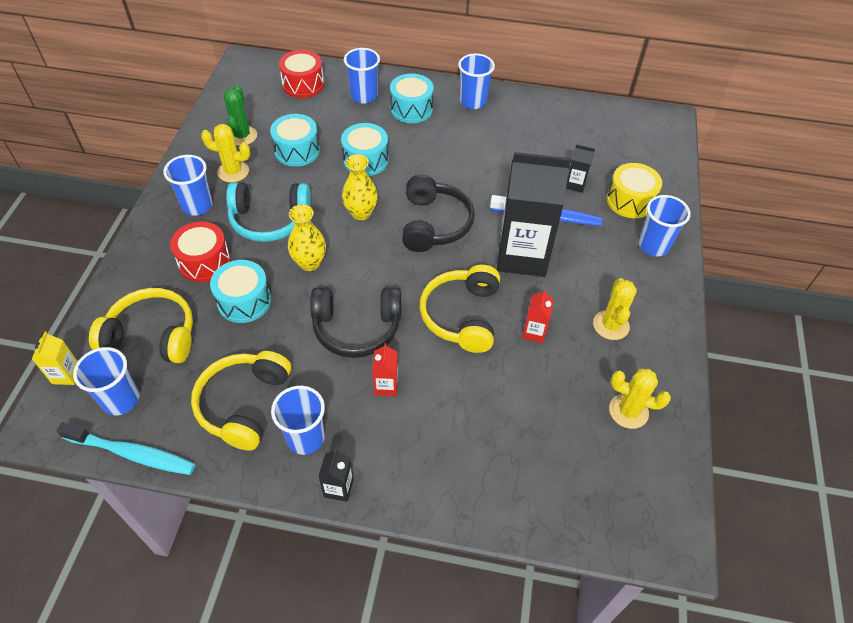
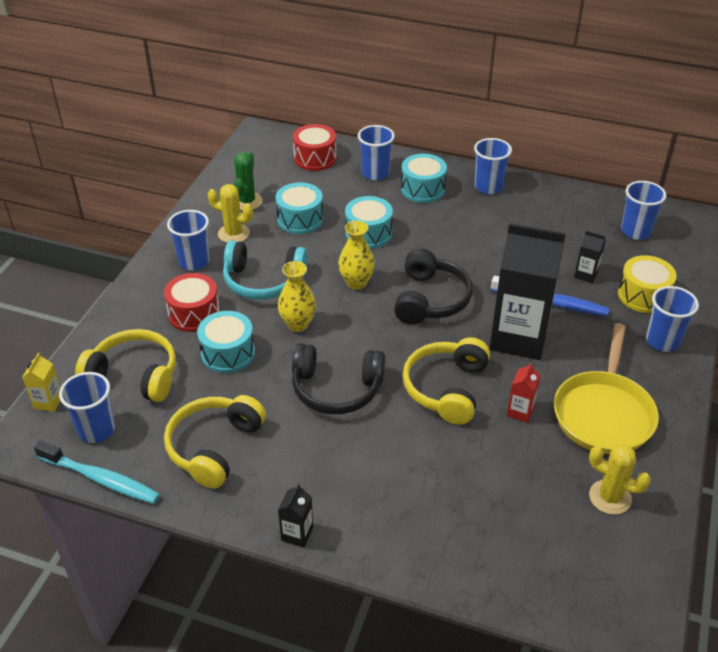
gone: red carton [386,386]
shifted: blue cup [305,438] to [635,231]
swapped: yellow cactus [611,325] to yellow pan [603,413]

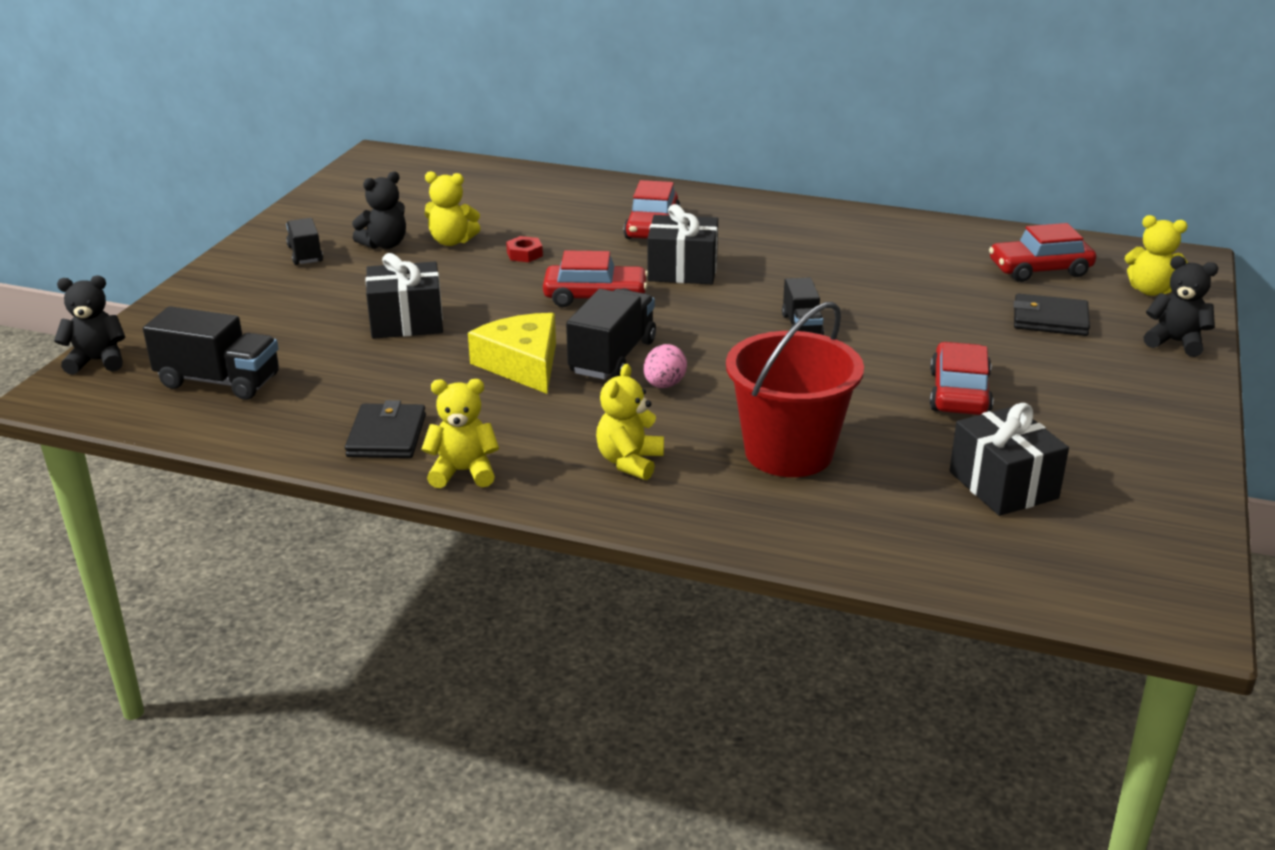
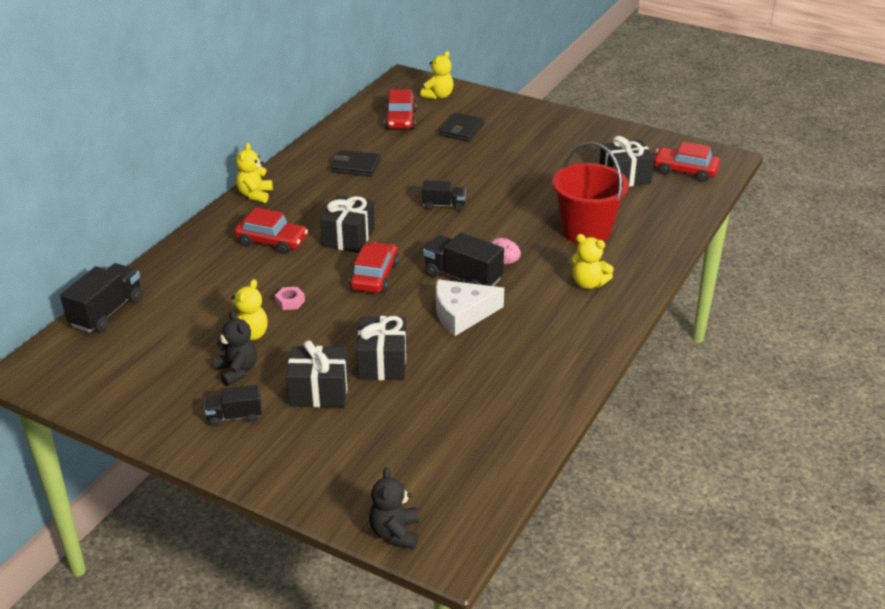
gone: black teddy bear [1175,342]
new: black gift [319,391]
shifted: black truck [219,381] to [107,312]; yellow teddy bear [463,472] to [255,195]; black wallet [386,436] to [355,166]; red car [959,393] to [685,171]
repainted: red nut [524,254] to pink nut [290,301]; yellow cheese [522,364] to white cheese [462,314]

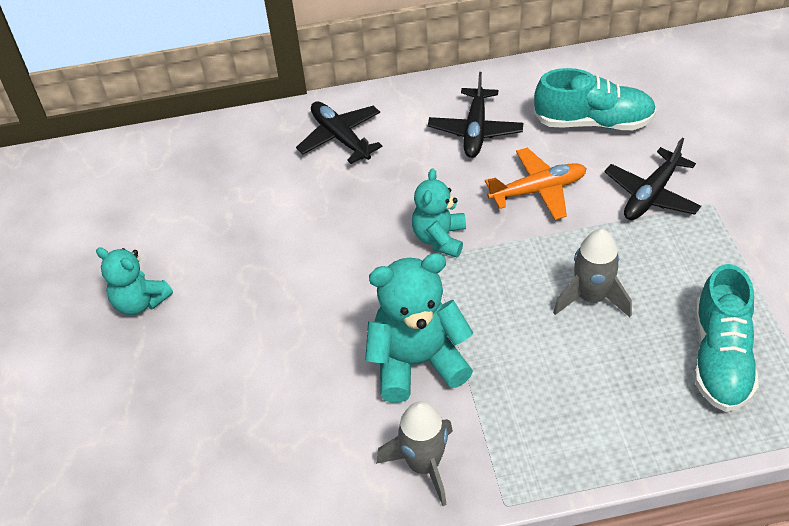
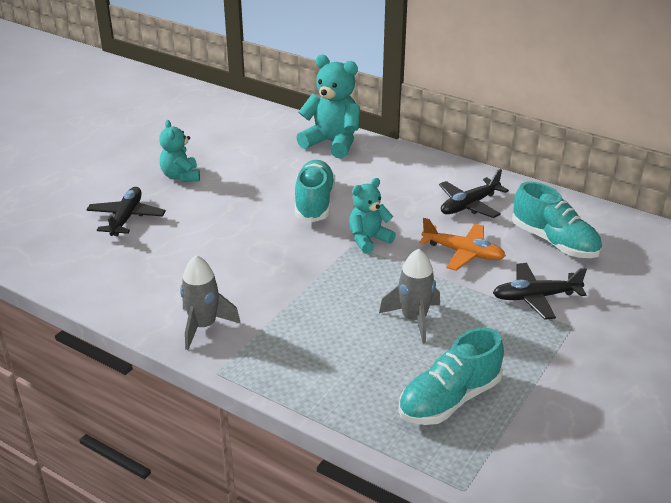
new: turquoise shoe [314,203]
shifted: black plane [340,137] to [126,218]; turquoise teddy bear [417,362] to [332,143]

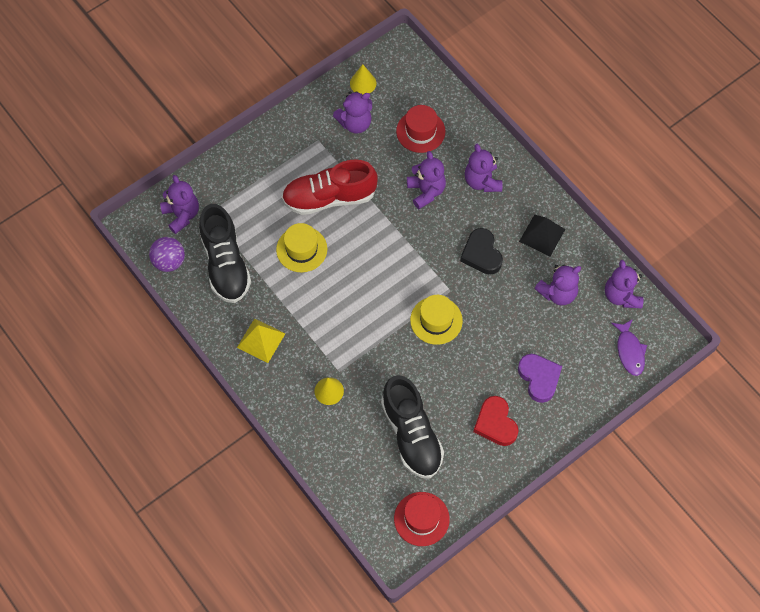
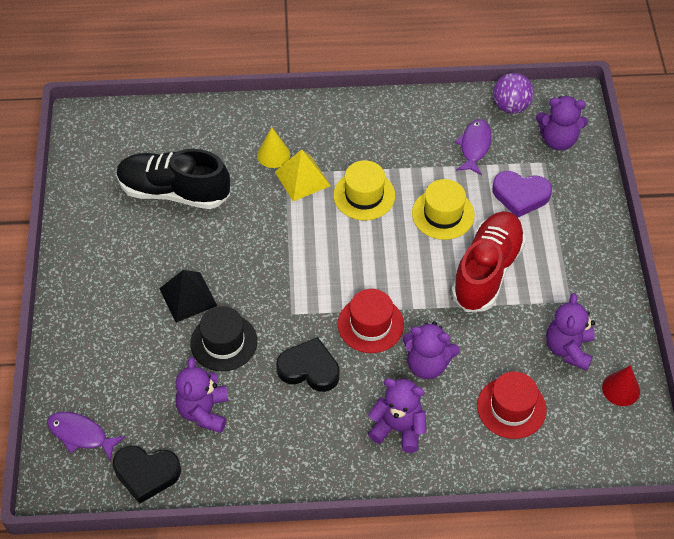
gone: red heart [495,423]
new: black hat [223,342]
shifted: black pyramid [542,235] to [188,297]; yellow pyramid [261,340] to [302,178]; yellow hat [436,320] to [364,195]; red hat [421,519] to [370,324]; purple heart [539,378] to [520,195]
swapped: purple teddy bear [621,295] to black heart [146,474]; black shoe [225,264] to purple fish [474,146]
repainted: yellow cone [363,83] to red cone [621,389]

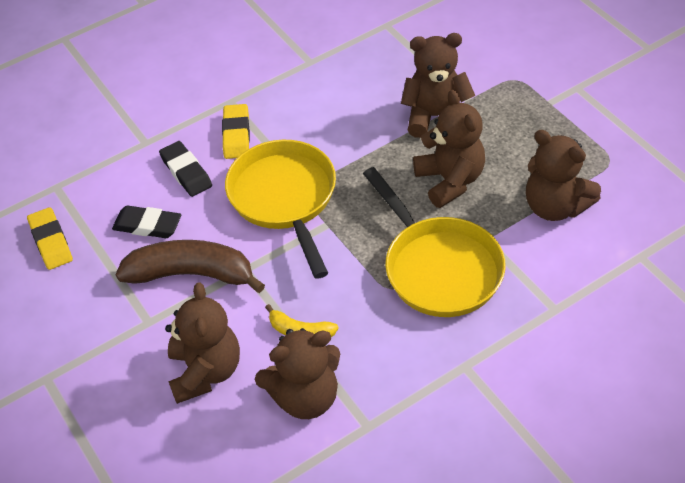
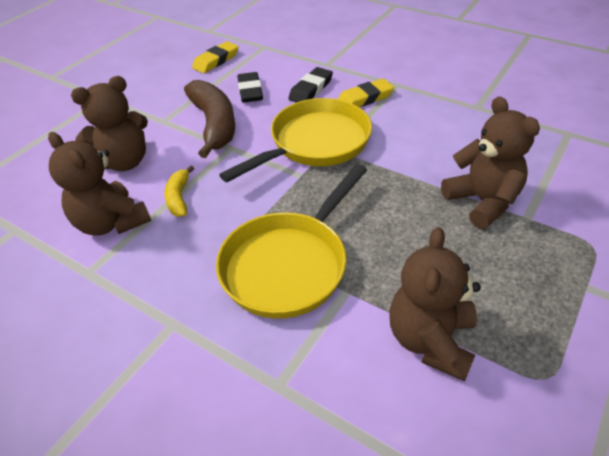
gone: brown teddy bear [450,181]

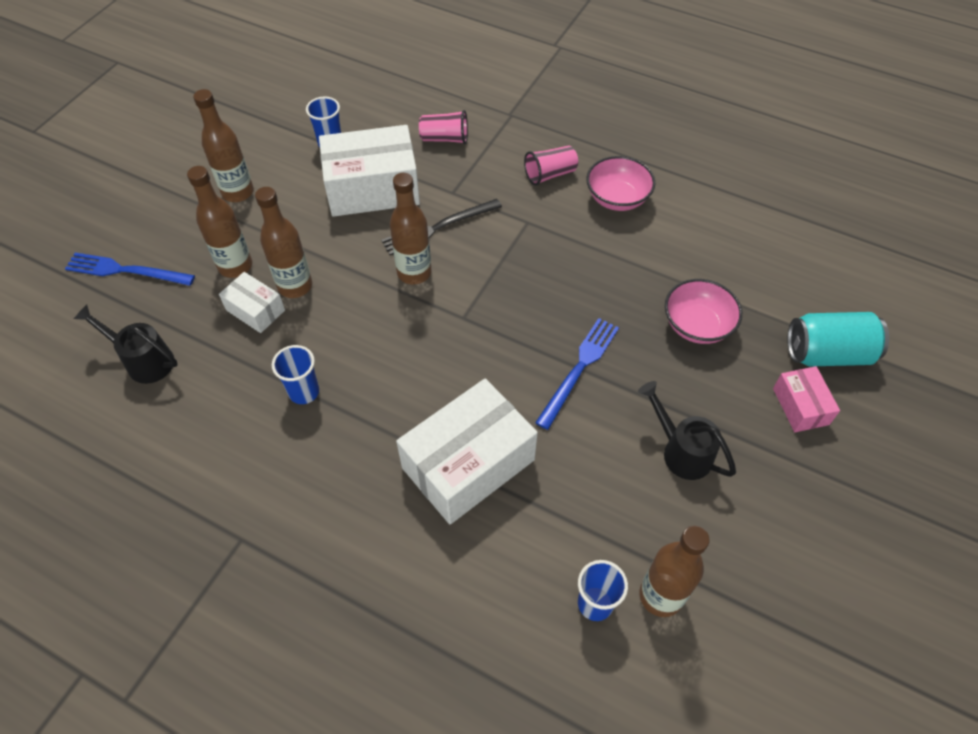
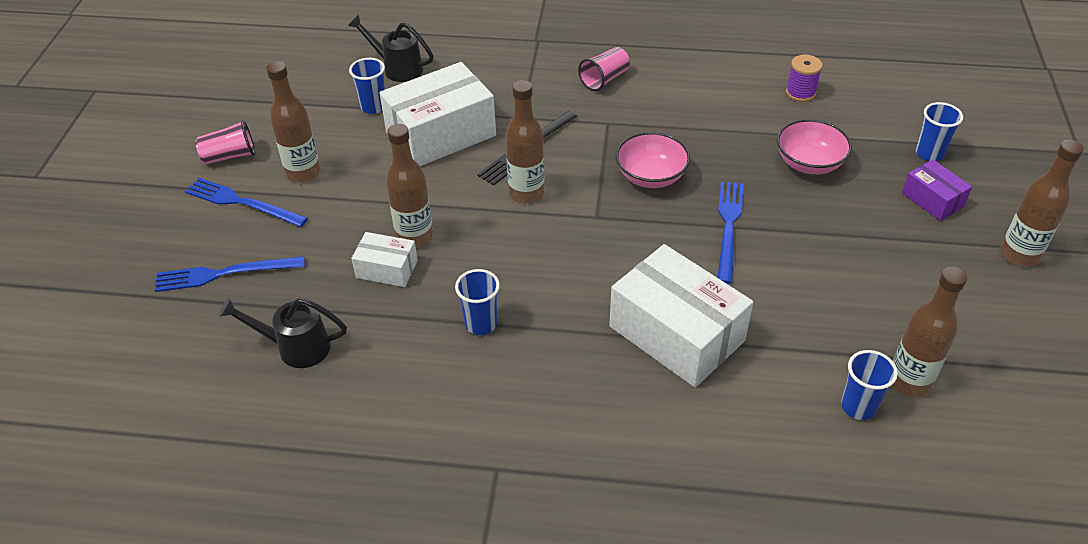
new: blue fork [242,203]; purple spool [800,93]
shifted: pink cup [445,138] to [230,156]; black watering can [681,451] to [398,68]; pink bowl [617,198] to [651,176]; brown bottle [235,266] to [1019,255]
swapped: turquoise can [827,353] to blue cup [929,153]
repainted: pink box [800,406] to purple box [932,200]
rotated: white box [468,464] = [676,334] 75 degrees counterclockwise

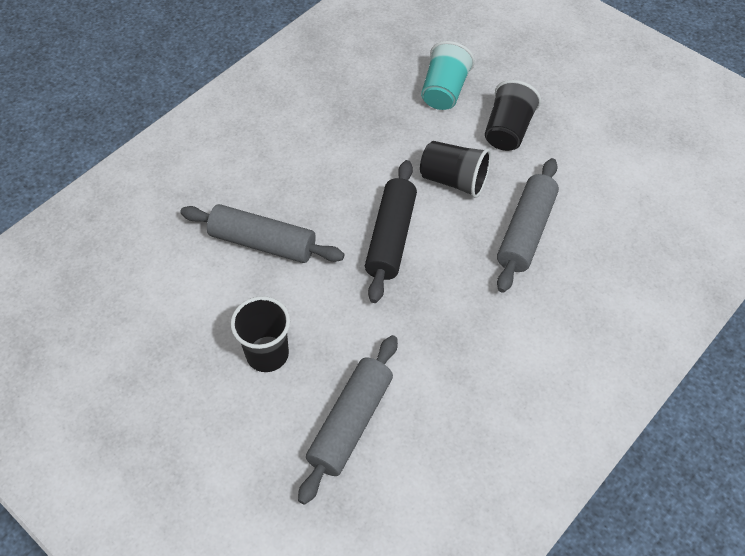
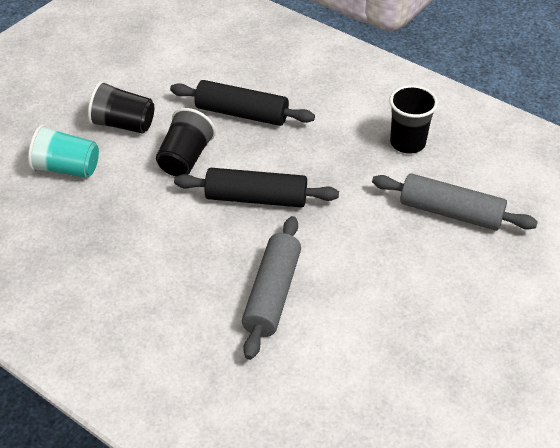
shifted: black cup [267,354] to [407,143]
repainted: grey rolling pin [525,231] to black rolling pin [241,113]

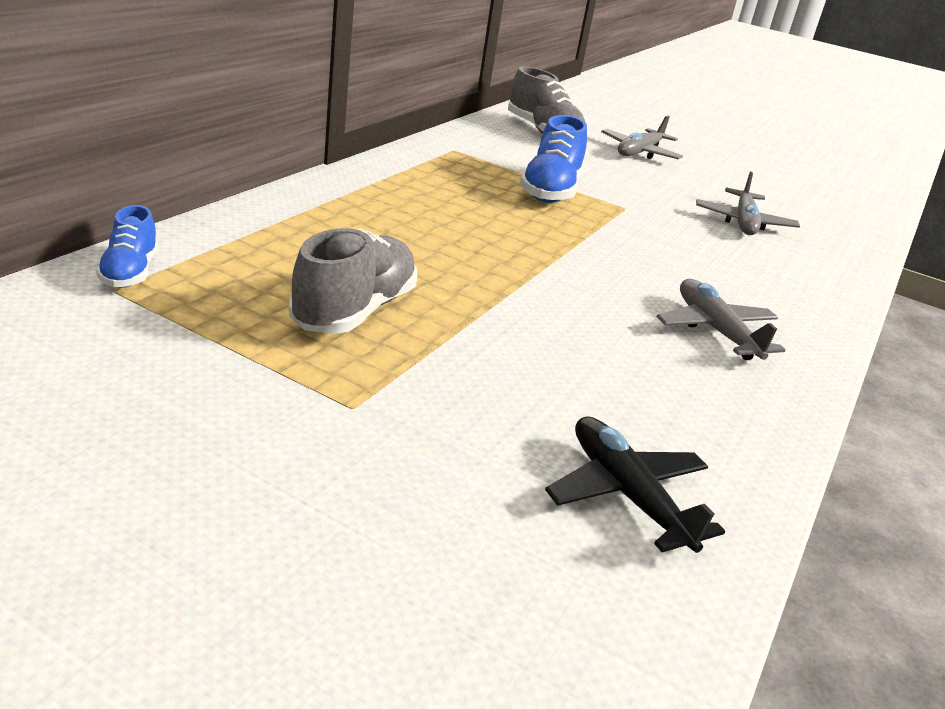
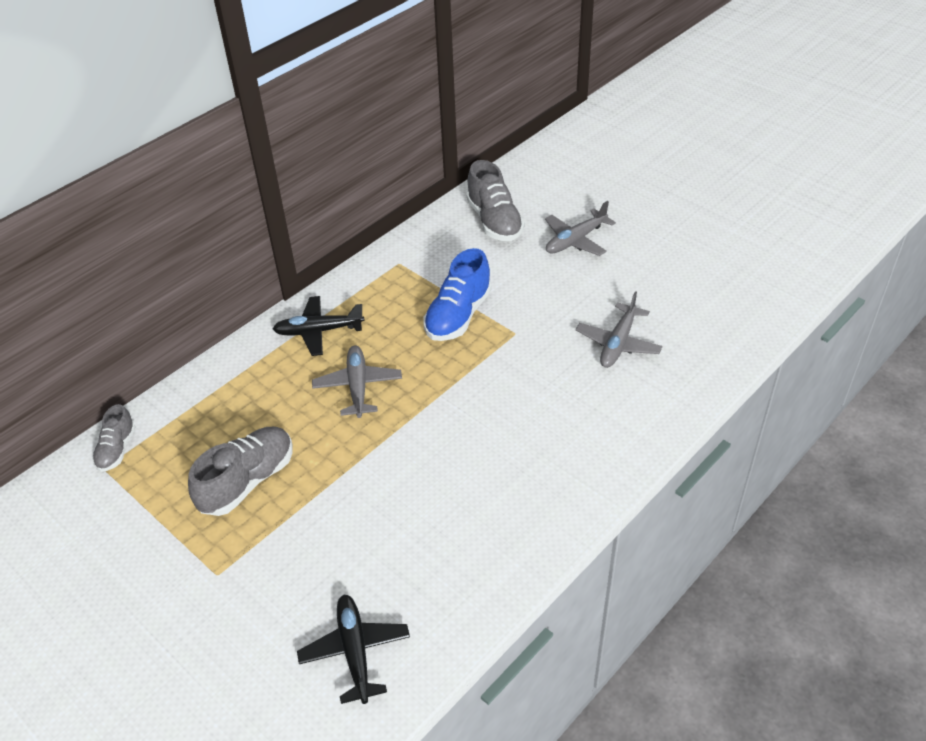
new: black plane [318,331]
shifted: grey plane [715,330] to [358,386]
repainted: blue shoe [129,272] to grey shoe [117,449]

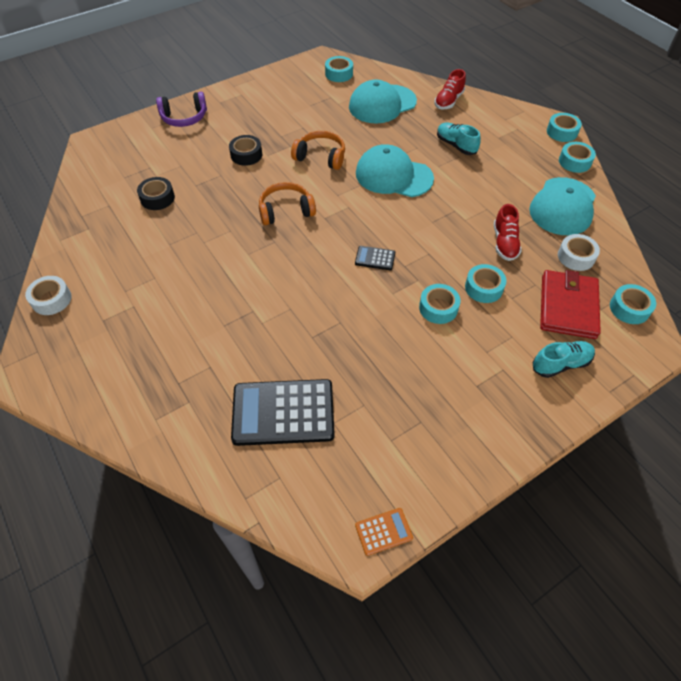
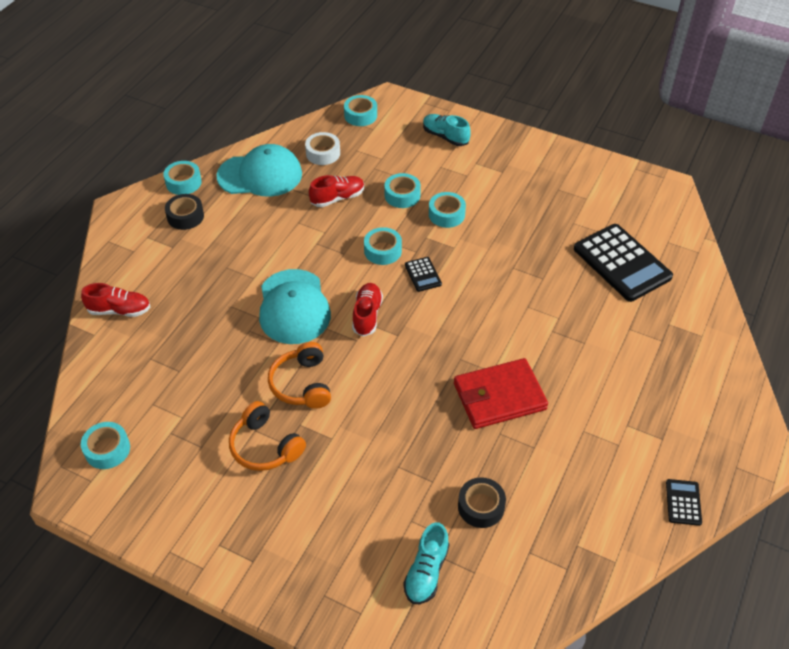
gone: purple headphones [184,117]; turquoise cap [382,104]; orange calculator [383,531]
new: red shoe [367,315]
shifted: black tape [246,155] to [185,216]; orange headphones [286,211] to [265,446]; turquoise tape [562,132] to [383,251]; turquoise shoe [456,145] to [426,572]; red wallet [568,306] to [499,396]
swapped: white tape [51,299] to black calculator [683,502]

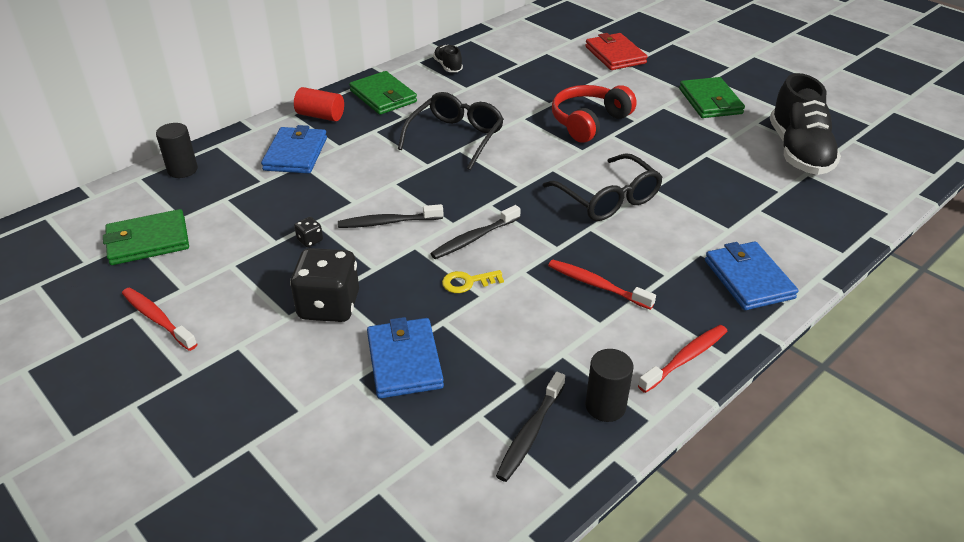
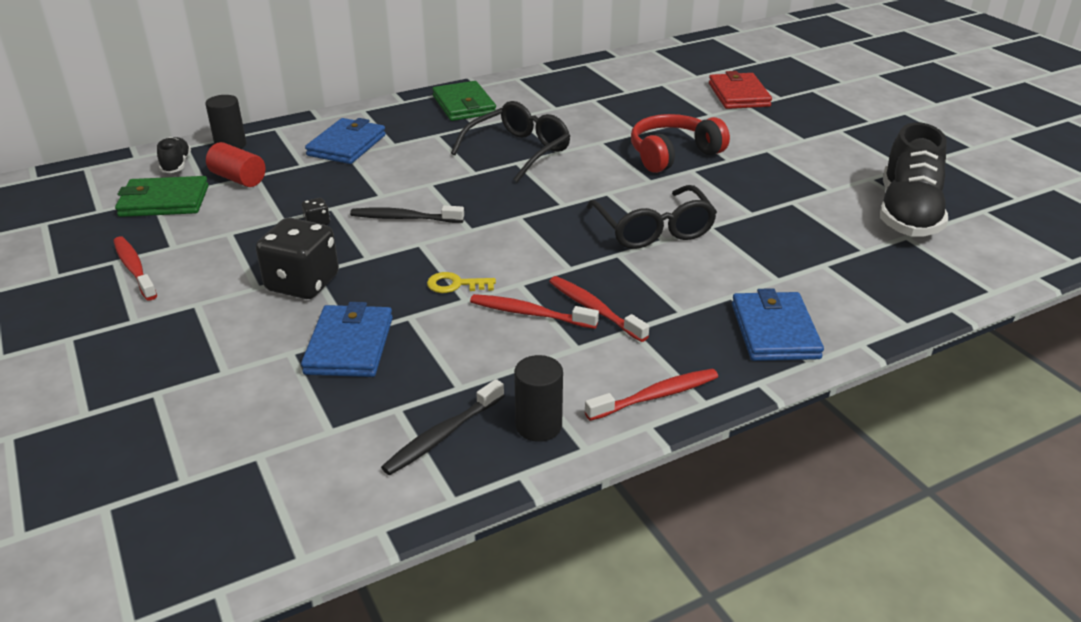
gone: black toothbrush [474,238]; green wallet [710,101]
new: red toothbrush [530,313]
shifted: black shoe [448,66] to [176,165]; red cylinder [320,116] to [238,179]

